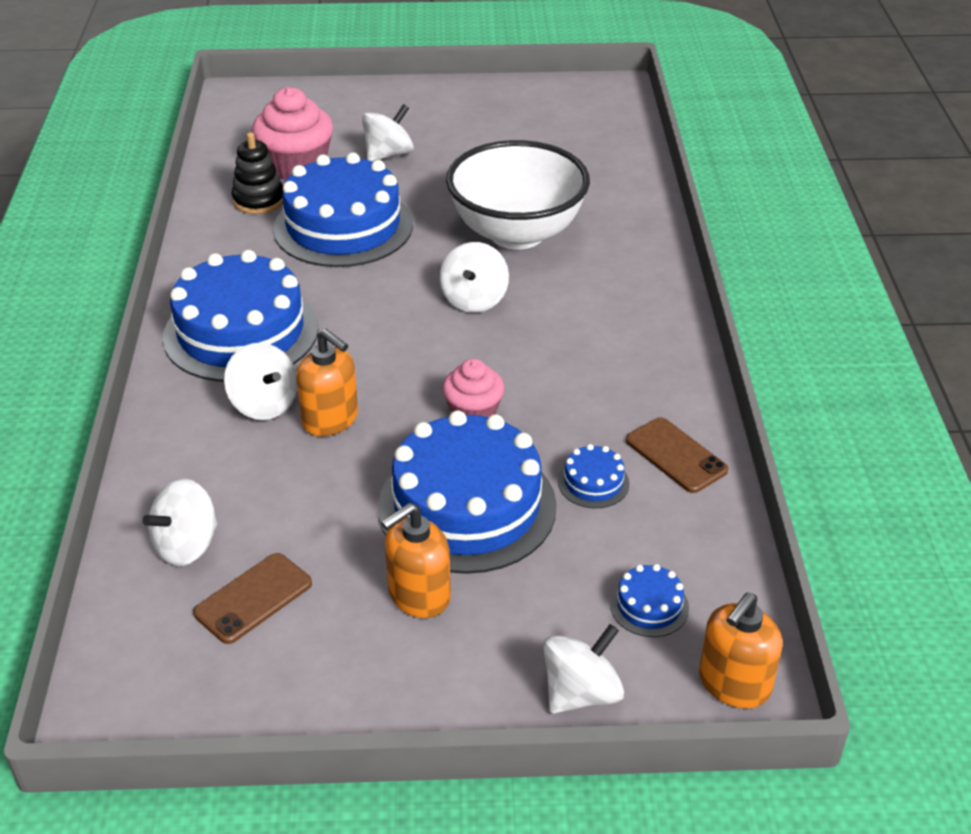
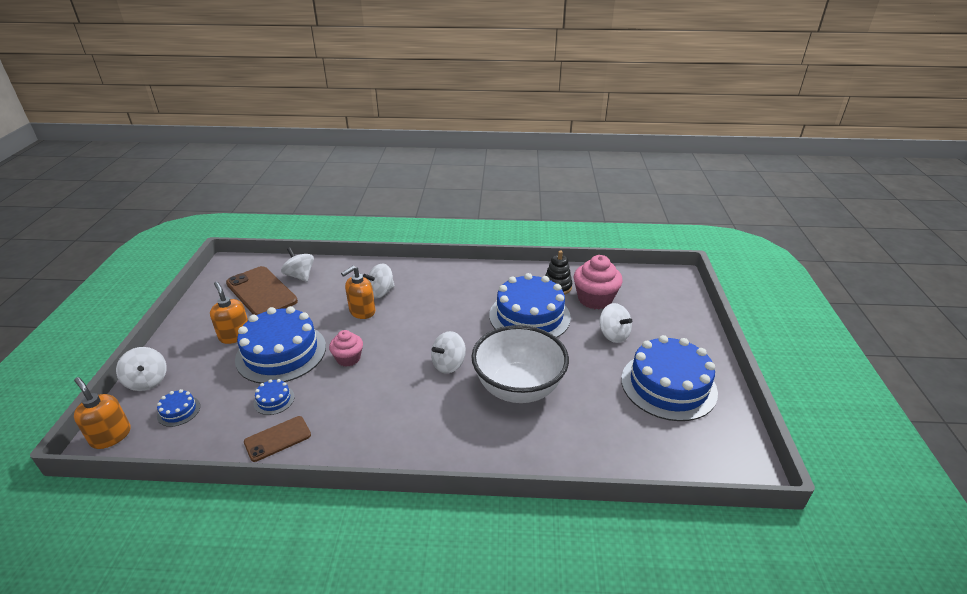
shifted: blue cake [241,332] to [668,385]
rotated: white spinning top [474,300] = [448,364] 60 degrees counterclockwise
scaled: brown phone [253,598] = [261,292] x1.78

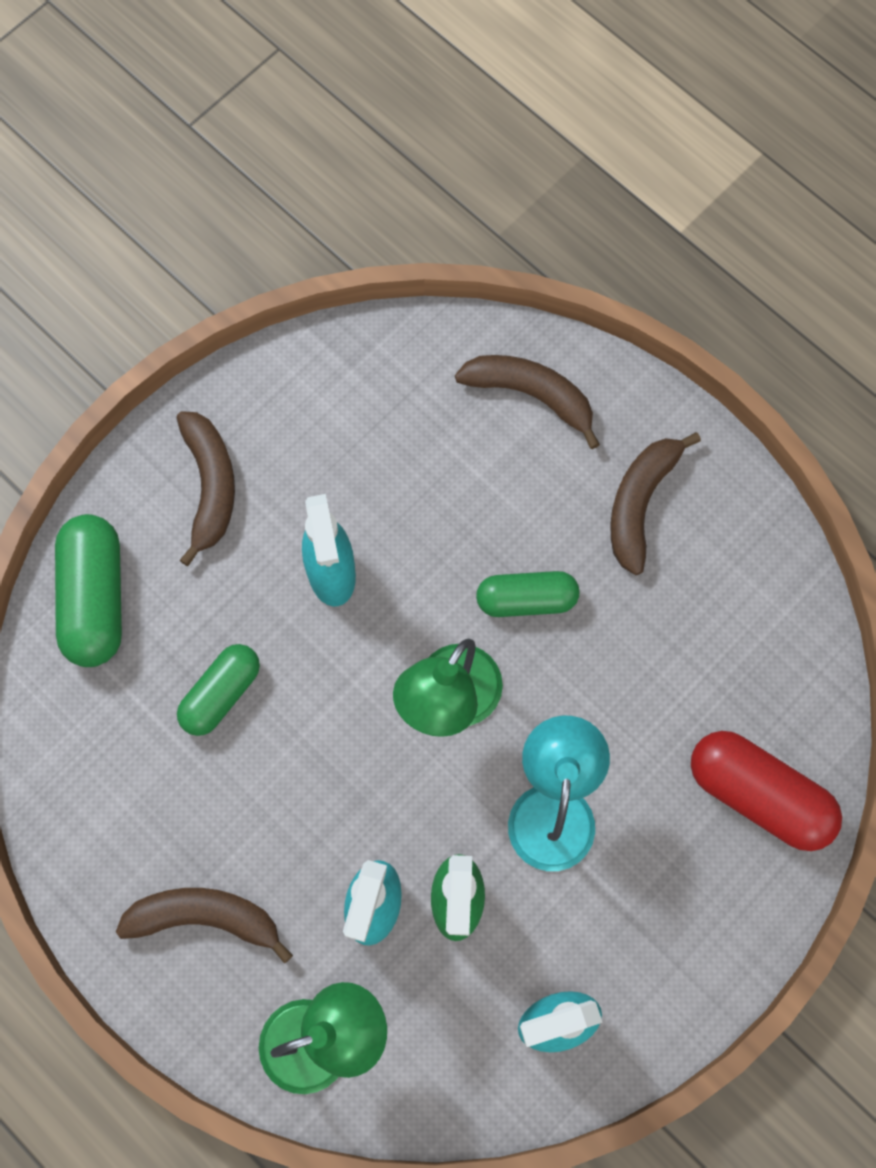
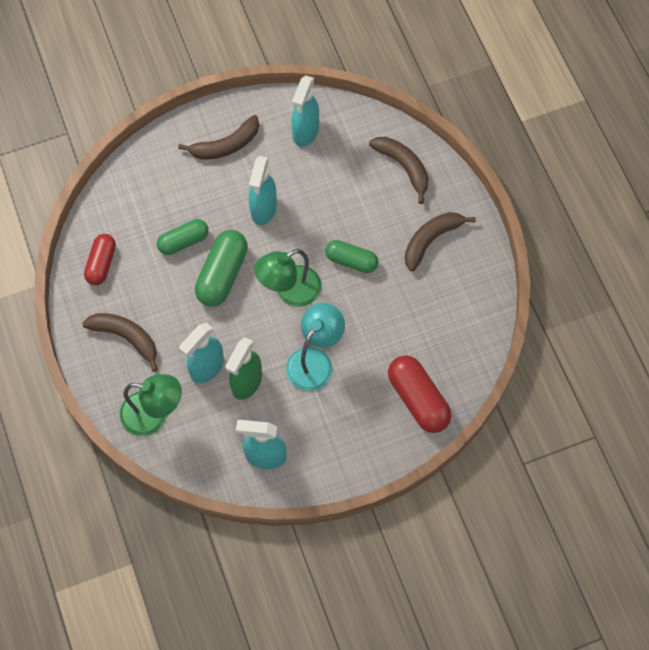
new: red capsule [101,264]; turquoise spray bottle [305,132]
shifted: green capsule [95,599] to [222,274]
rotated: brown banana [210,487] = [226,145] 45 degrees clockwise

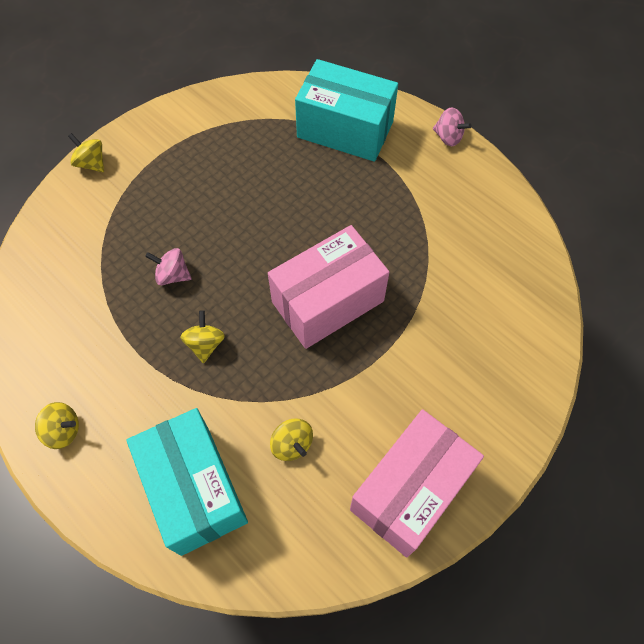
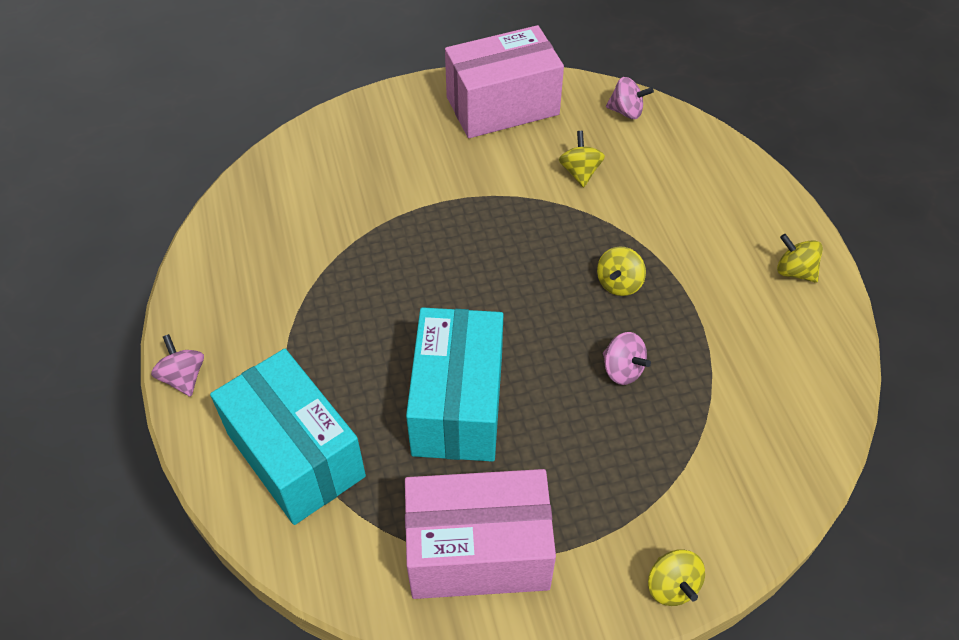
new: pink spinning top [626,111]
shifted: pink box [328,301] to [478,551]; turquoise box [194,489] to [458,404]

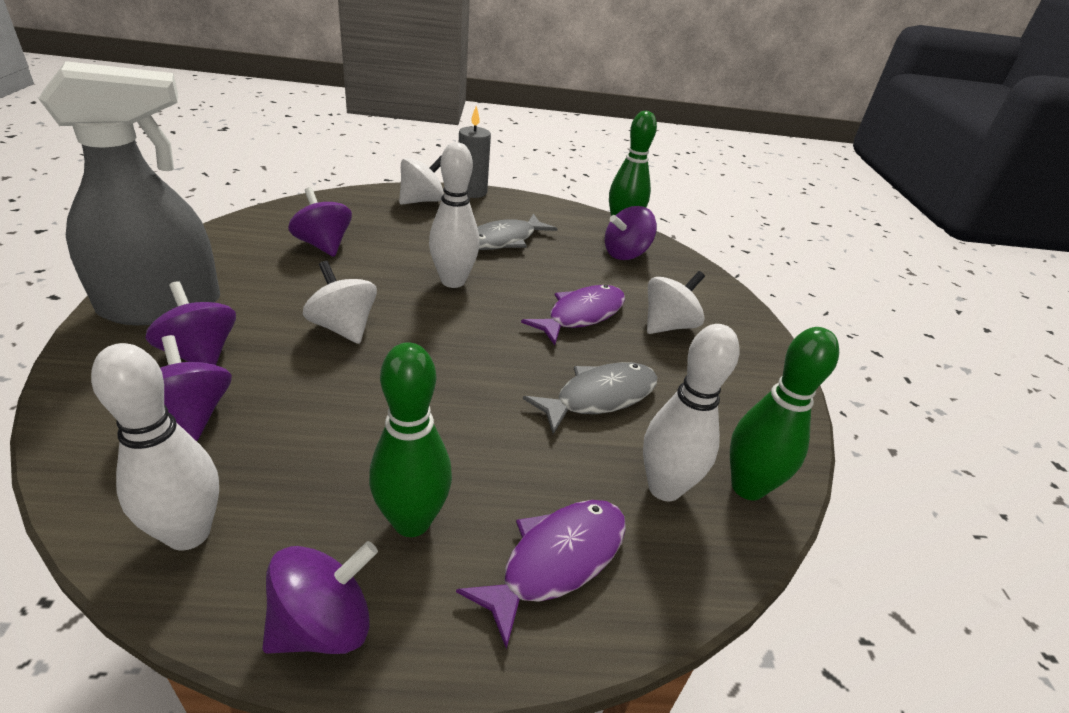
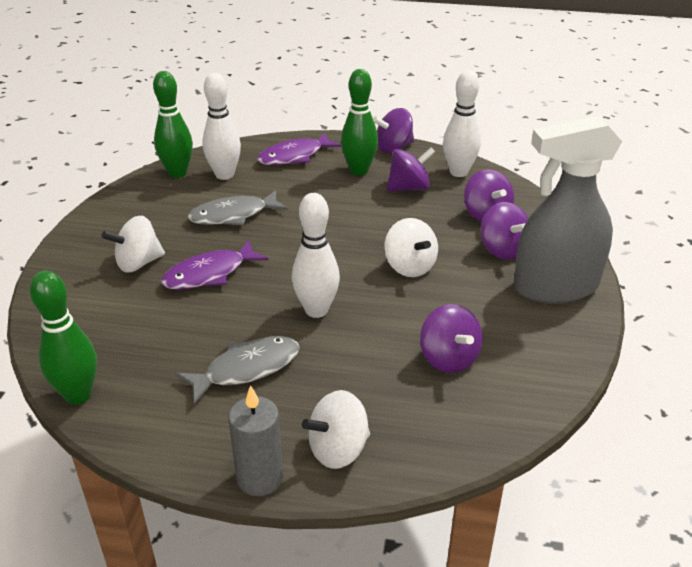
shifted: purple spinning top [625,254] to [409,188]

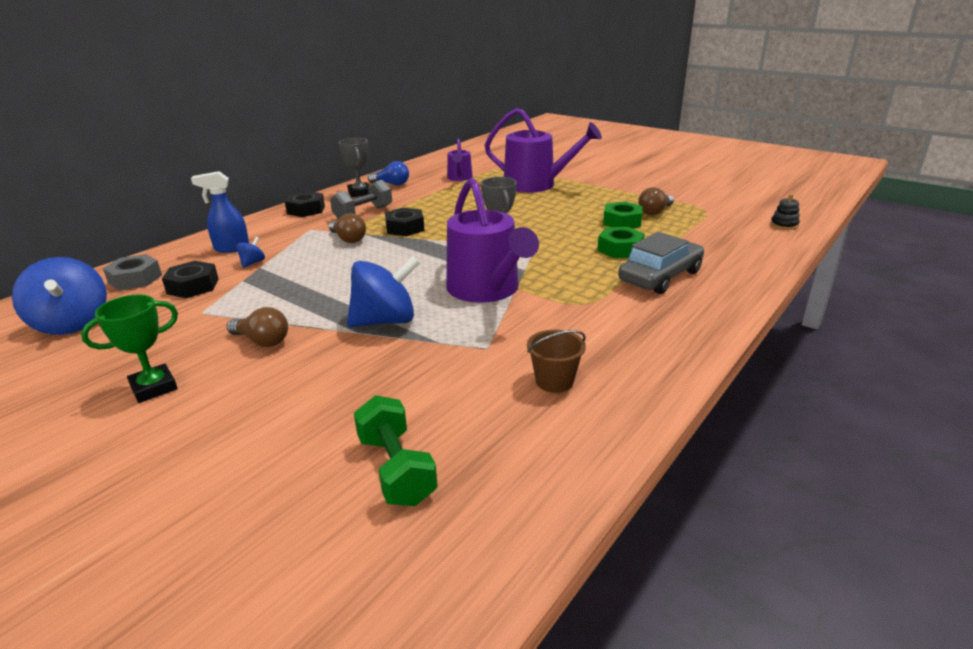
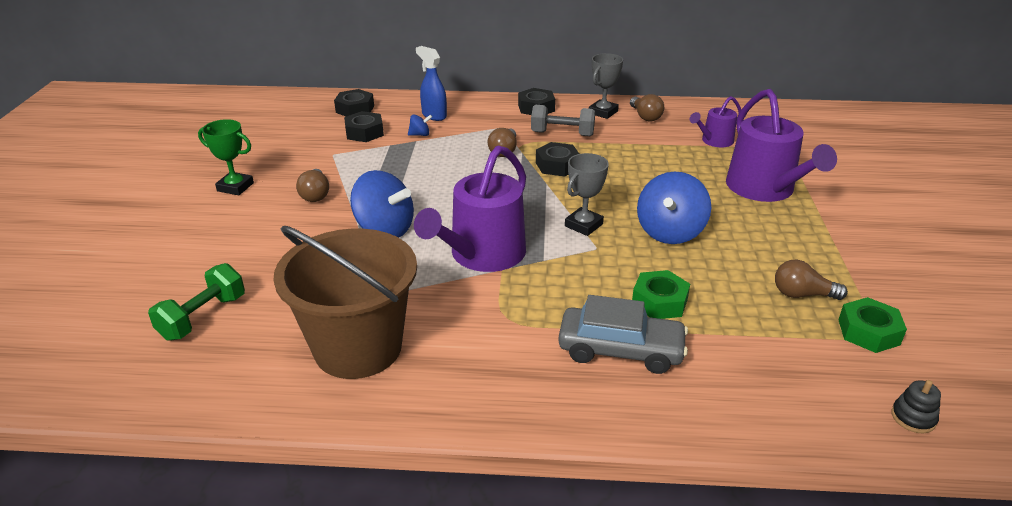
shifted: blue spinning top [72,323] to [670,232]; green nut [622,222] to [868,332]
repainted: grey nut [135,279] to black nut [355,109]; blue light bulb [392,184] to brown light bulb [645,116]
scaled: brown bucket [554,381] = [358,348] x2.45

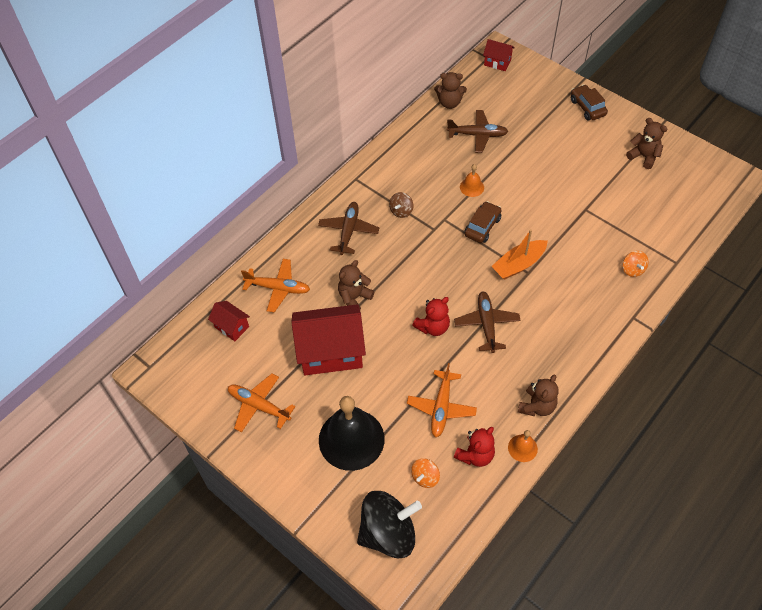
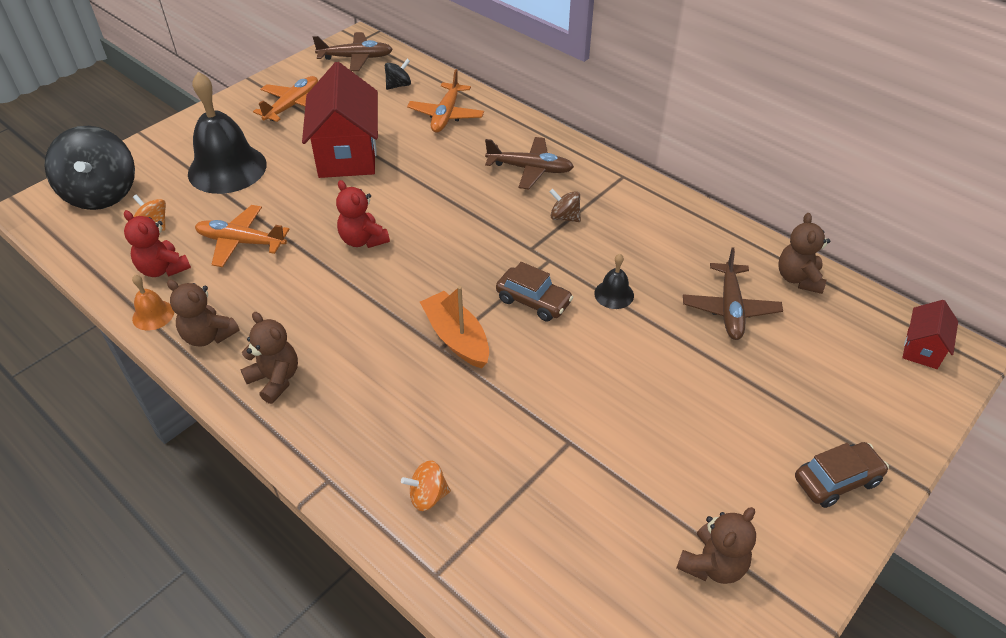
shifted: brown teddy bear [354,298] to [275,379]; brown plane [486,324] to [356,58]
swapped: red house [231,327] to black spinning top [398,85]
repainted: orange bell [472,187] to black bell [614,294]

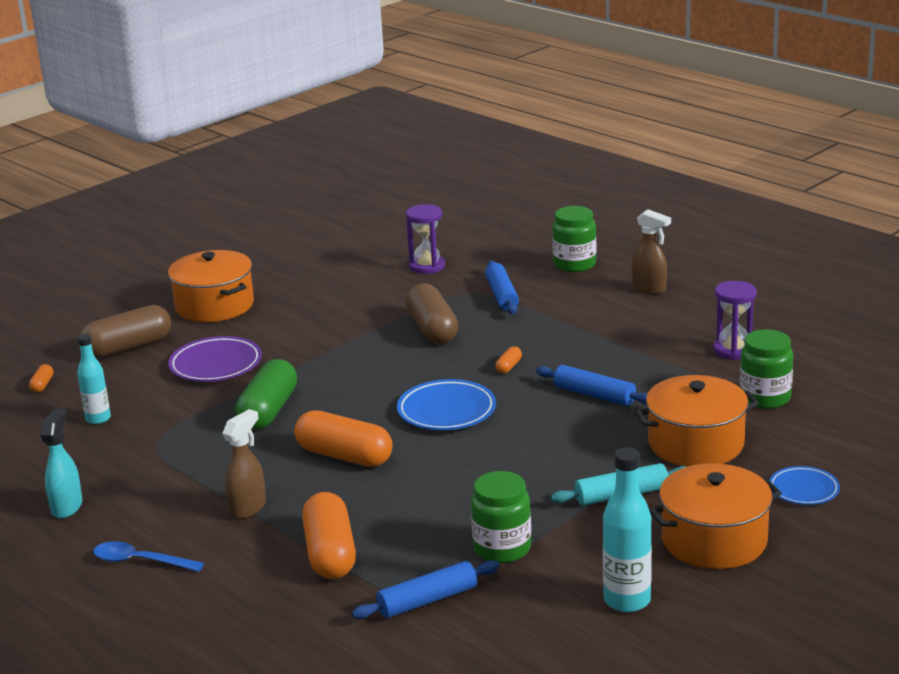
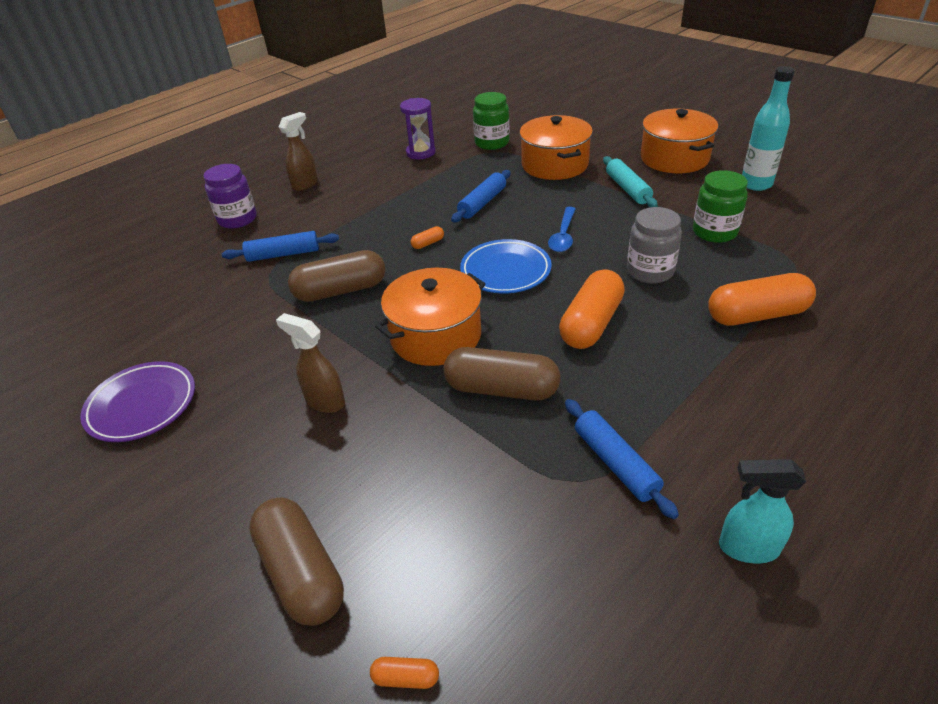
gone: turquoise bottle [98,419]; purple hourglass [427,266]; blue plate [804,489]
new: grey jar [650,271]
shifted: purple plate [216,365] to [142,405]; brown spray bottle [248,508] to [324,401]; orange pot [214,305] to [436,336]; blue spoon [140,561] to [563,236]; blue rolling pin [427,600] to [615,463]
repainted: green jar [574,264] to purple jar [237,219]; green capsule [268,411] to brown capsule [501,389]
rotated: orange capsule [509,367] = [428,243] 60 degrees counterclockwise

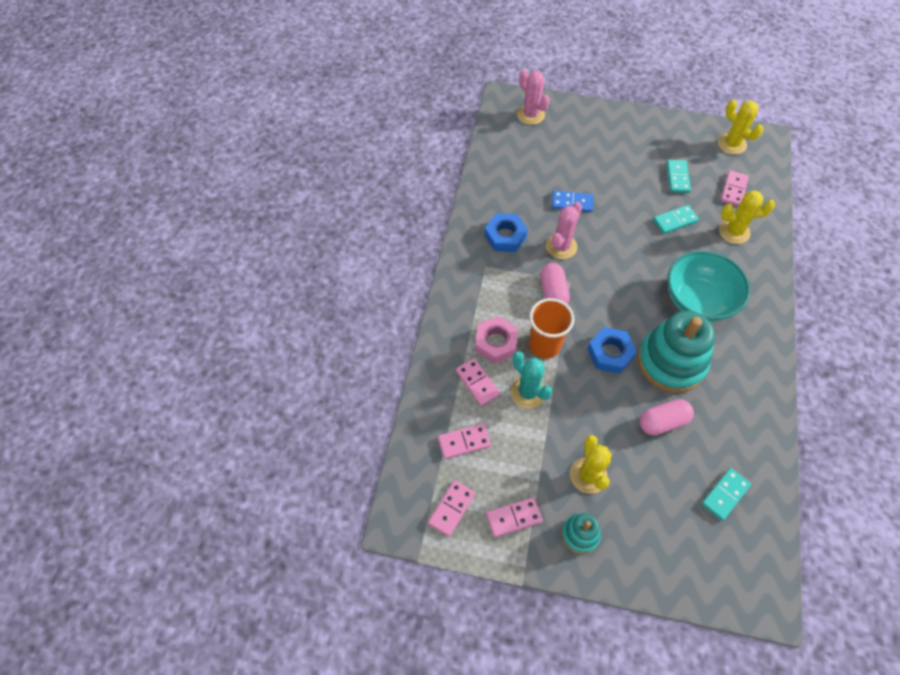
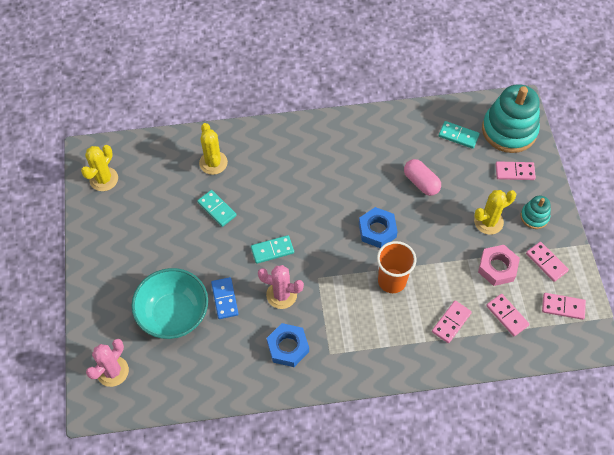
gone: turquoise cactus [527,392]; pink capsule [553,292]
shifted: turquoise bowl [698,301] to [174,314]; turquoise domino [677,177] to [272,250]; pink nut [496,343] to [497,267]; turquoise stacking toy [671,362] to [509,130]; pink domino [734,190] to [514,172]

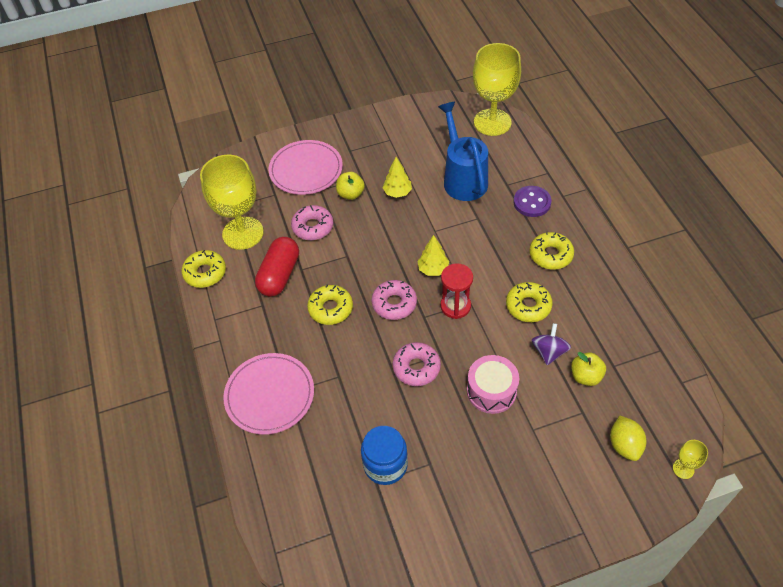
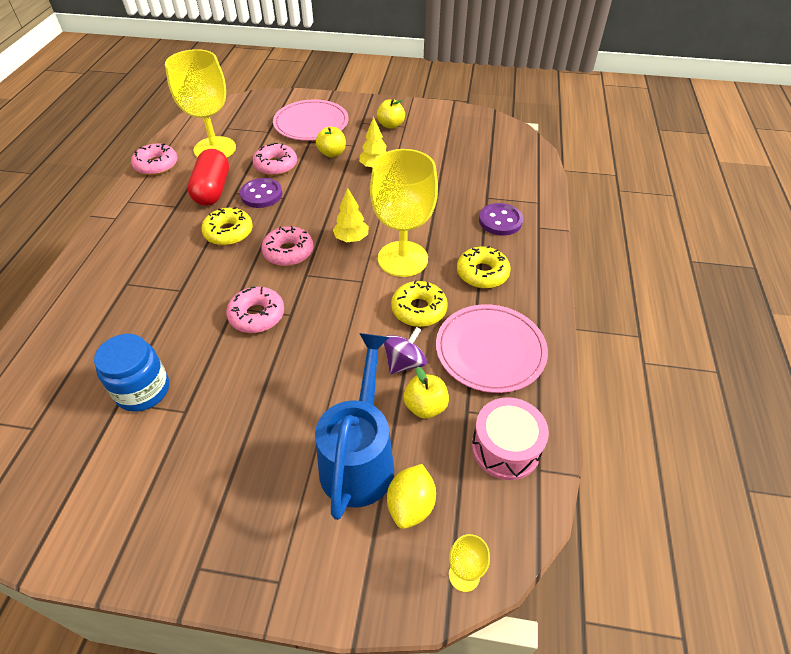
gone: red hourglass [455,306]
new: purple button [261,194]; yellow apple [391,125]
shifted: blue watering can [463,178] to [360,458]; yellow goblet [492,122] to [402,259]; pink plate [269,395] to [490,350]; pink drum [491,391] to [505,448]
repainted: yellow donut [205,273] to pink donut [156,165]
rotated: red capsule [279,275] = [212,190] 45 degrees counterclockwise

